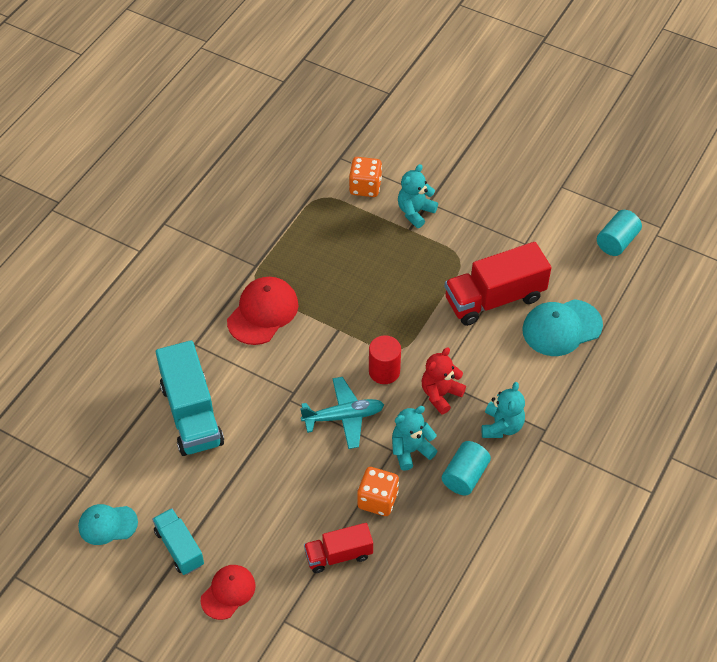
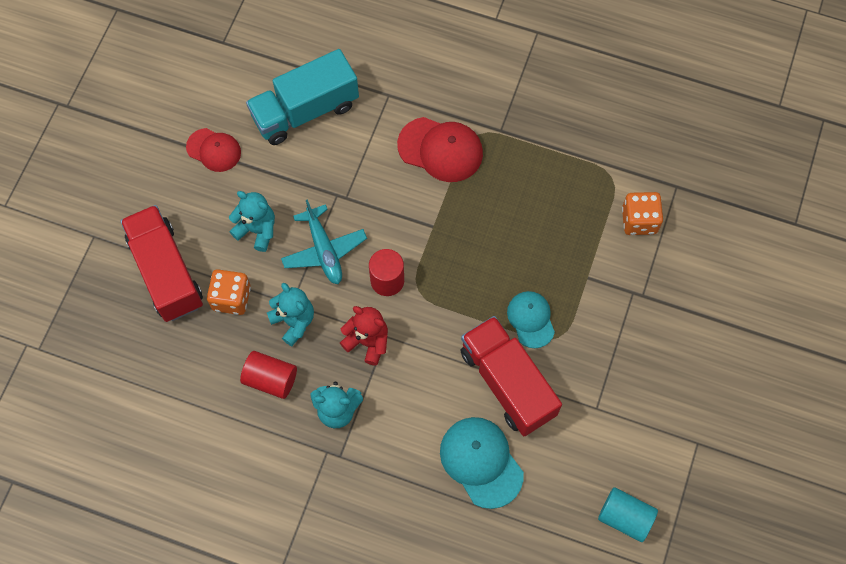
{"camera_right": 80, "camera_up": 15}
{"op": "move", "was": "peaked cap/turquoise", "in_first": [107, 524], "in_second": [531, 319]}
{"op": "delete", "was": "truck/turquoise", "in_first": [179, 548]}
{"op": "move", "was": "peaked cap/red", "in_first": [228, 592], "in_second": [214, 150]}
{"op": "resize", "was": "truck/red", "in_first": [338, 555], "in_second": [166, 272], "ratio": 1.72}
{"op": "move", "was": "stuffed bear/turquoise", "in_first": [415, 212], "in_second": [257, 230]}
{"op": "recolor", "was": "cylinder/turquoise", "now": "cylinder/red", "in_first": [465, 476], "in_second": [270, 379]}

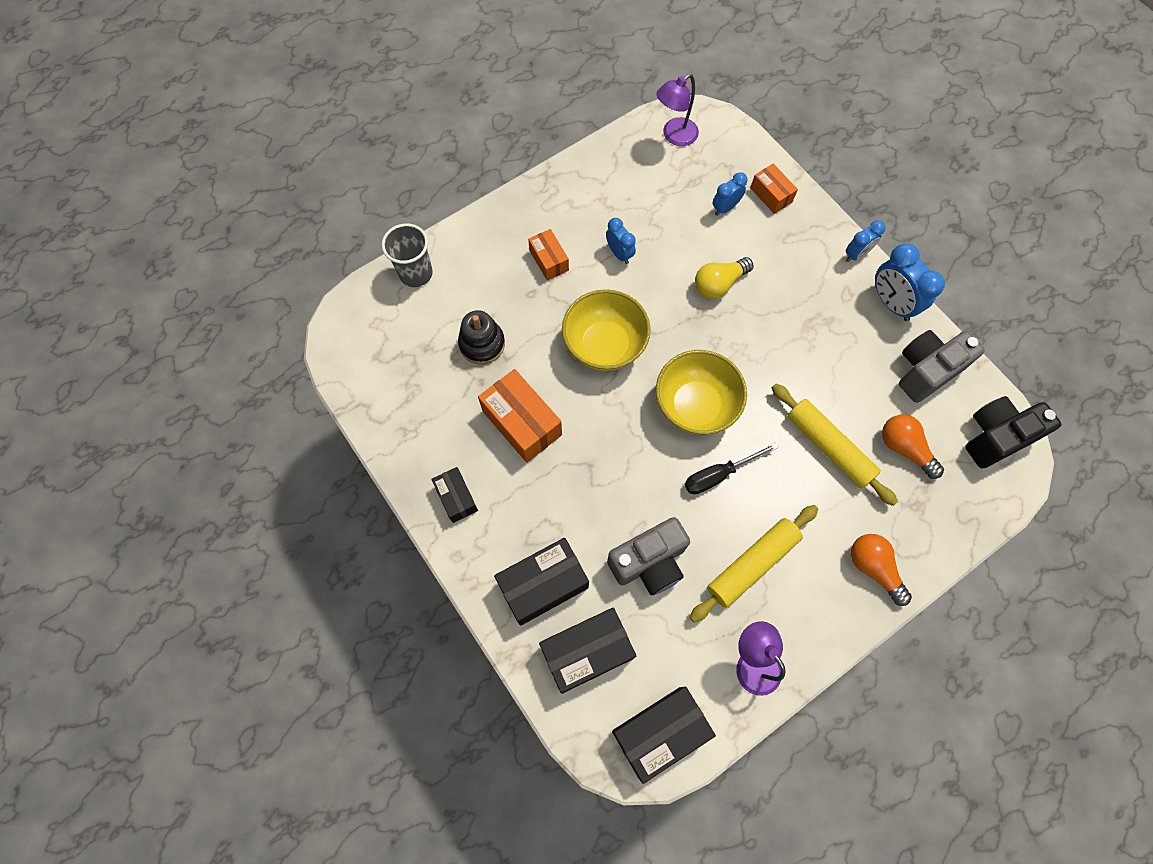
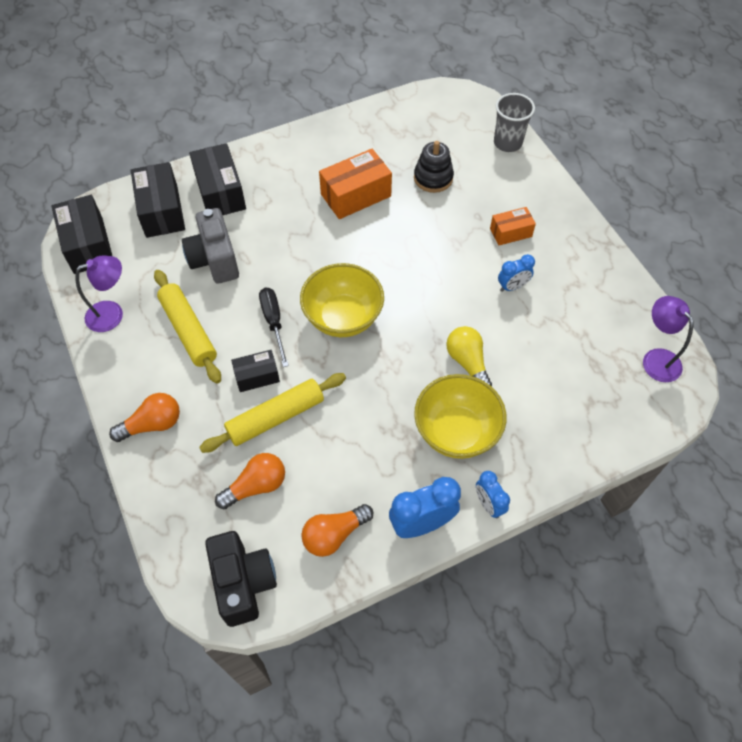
{"camera_right": 100, "camera_up": -10}
{"op": "move", "was": "parcel/ebony", "in_first": [456, 498], "in_second": [257, 376]}
{"op": "move", "was": "bowl/yellow", "in_first": [604, 345], "in_second": [456, 431]}
{"op": "delete", "was": "clock/royal blue", "in_first": [725, 208]}
{"op": "delete", "was": "parcel/orange-coloured", "in_first": [771, 195]}
{"op": "replace", "was": "photo camera/ash-grey", "now": "lightbulb/orange-coloured", "in_first": [925, 371], "in_second": [334, 534]}

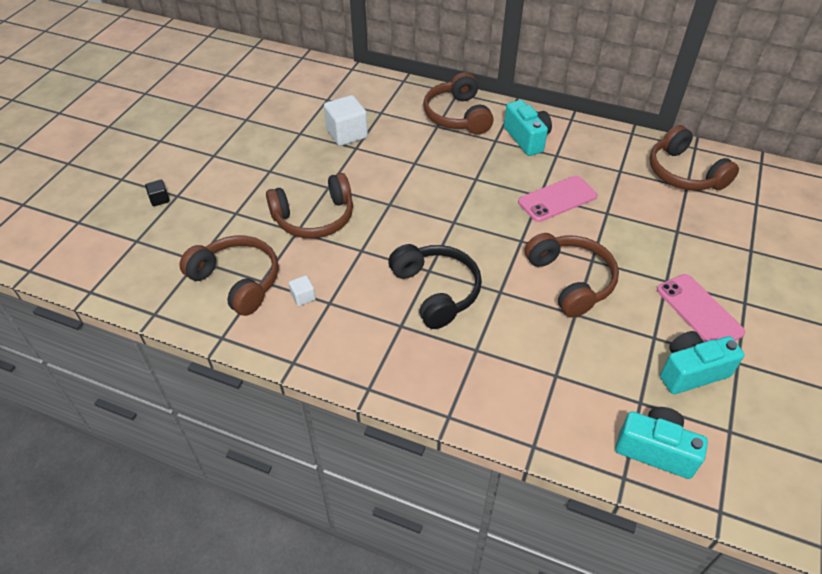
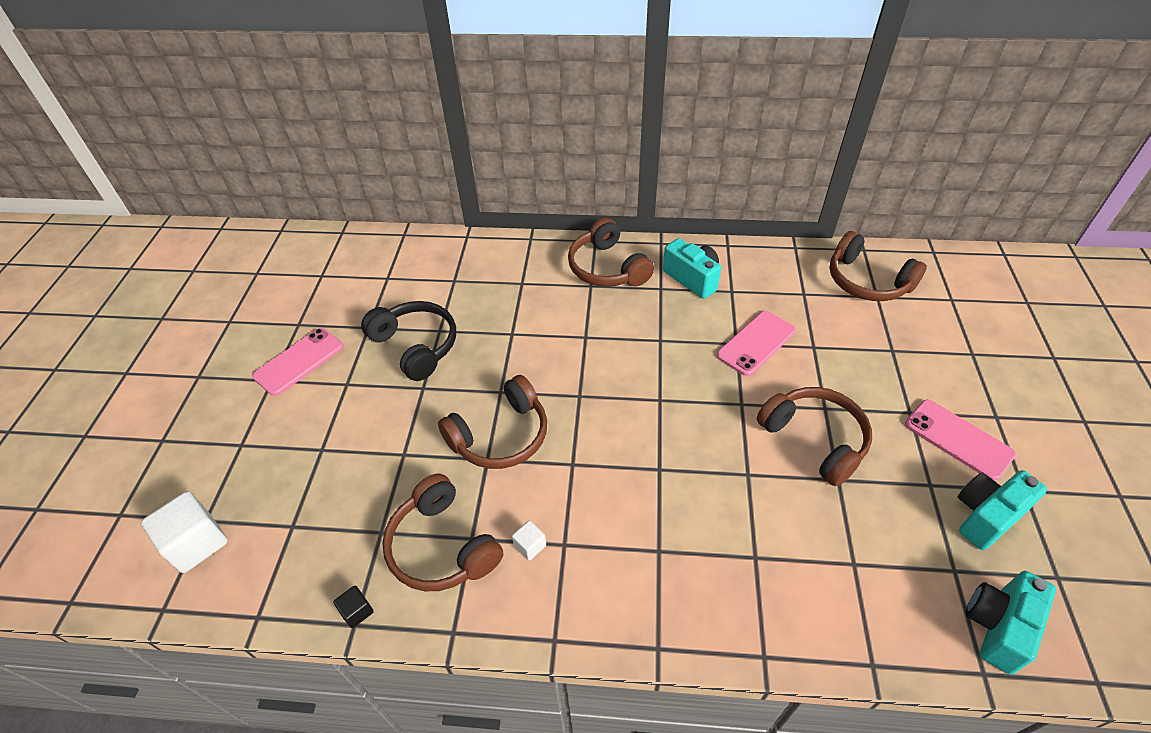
{"camera_right": -15, "camera_up": 0}
{"op": "move", "was": "block/ebony", "in_first": [159, 199], "in_second": [357, 611]}
{"op": "rotate", "was": "headset/russet", "in_first": [237, 281], "in_second": [442, 546], "clockwise": -150}
{"op": "move", "was": "block/snow-white", "in_first": [347, 134], "in_second": [196, 543]}
{"op": "move", "was": "headset/ebony", "in_first": [436, 291], "in_second": [416, 346]}
{"op": "rotate", "was": "photo camera/turquoise", "in_first": [655, 450], "in_second": [998, 626], "clockwise": -60}
{"op": "insert", "now": "smartphone/rose-pink", "in_second": [299, 361]}

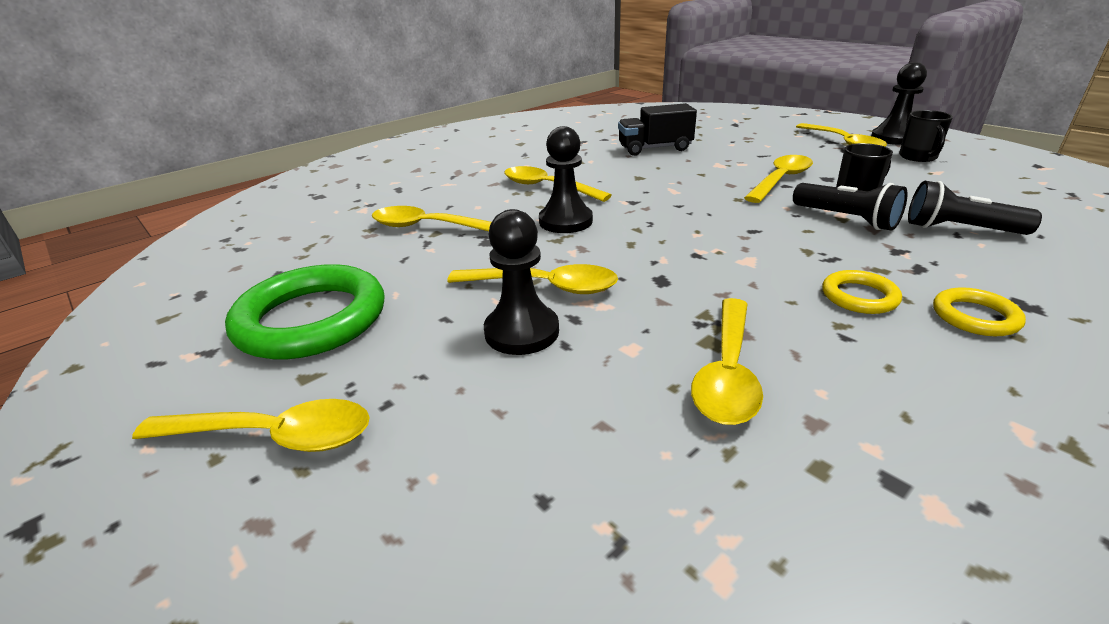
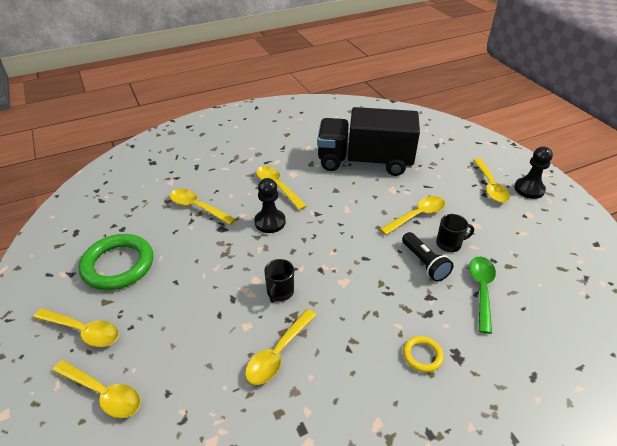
{"camera_right": 15, "camera_up": 10}
{"op": "move", "was": "tablespoon/yellow", "in_first": [544, 286], "in_second": [103, 393]}
{"op": "delete", "was": "pawn/ebony", "in_first": [522, 332]}
{"op": "resize", "was": "truck/ebony", "in_first": [655, 149], "in_second": [364, 161], "ratio": 2.0}
{"op": "delete", "was": "ring/yellow", "in_first": [859, 296]}
{"op": "move", "was": "coffee mug/ebony", "in_first": [918, 157], "in_second": [280, 292]}
{"op": "replace", "was": "torch/ebony", "now": "tablespoon/emerald", "in_first": [959, 229], "in_second": [481, 290]}

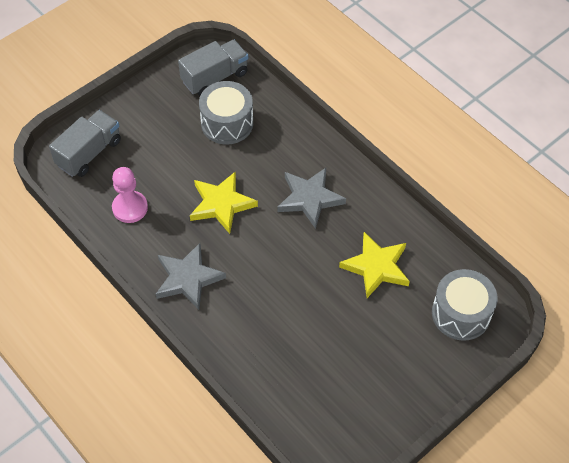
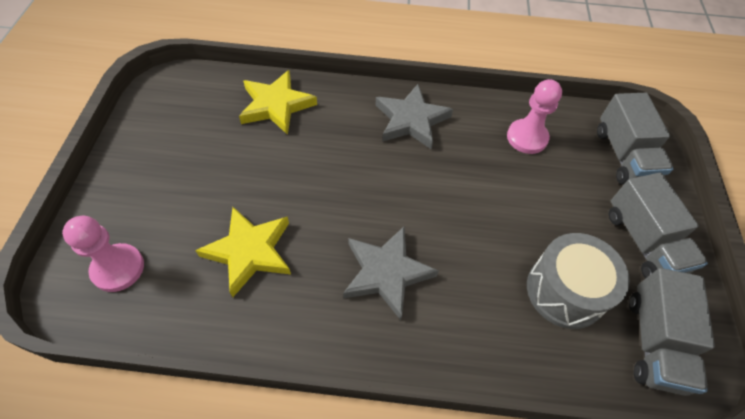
{"camera_right": 135, "camera_up": 0}
{"op": "move", "was": "five-pointed star/yellow", "in_first": [221, 204], "in_second": [276, 105]}
{"op": "replace", "was": "toy drum/ash-grey", "now": "pawn/rose-pink", "in_first": [461, 313], "in_second": [118, 268]}
{"op": "insert", "now": "truck/ash-grey", "in_second": [643, 241]}

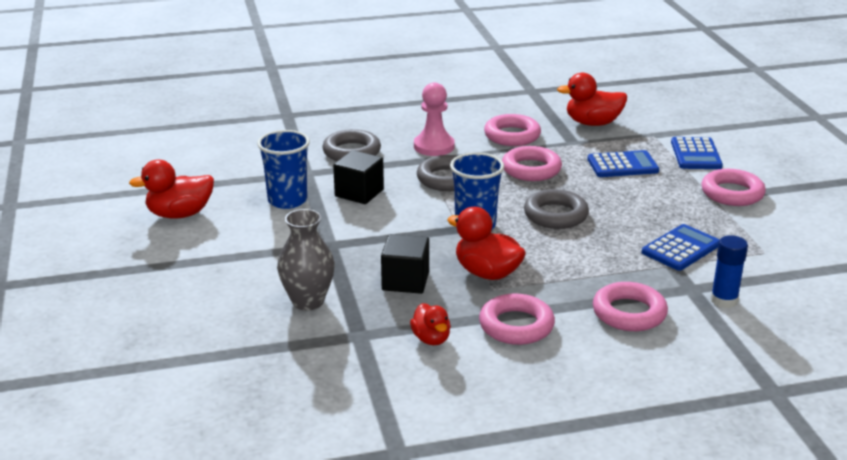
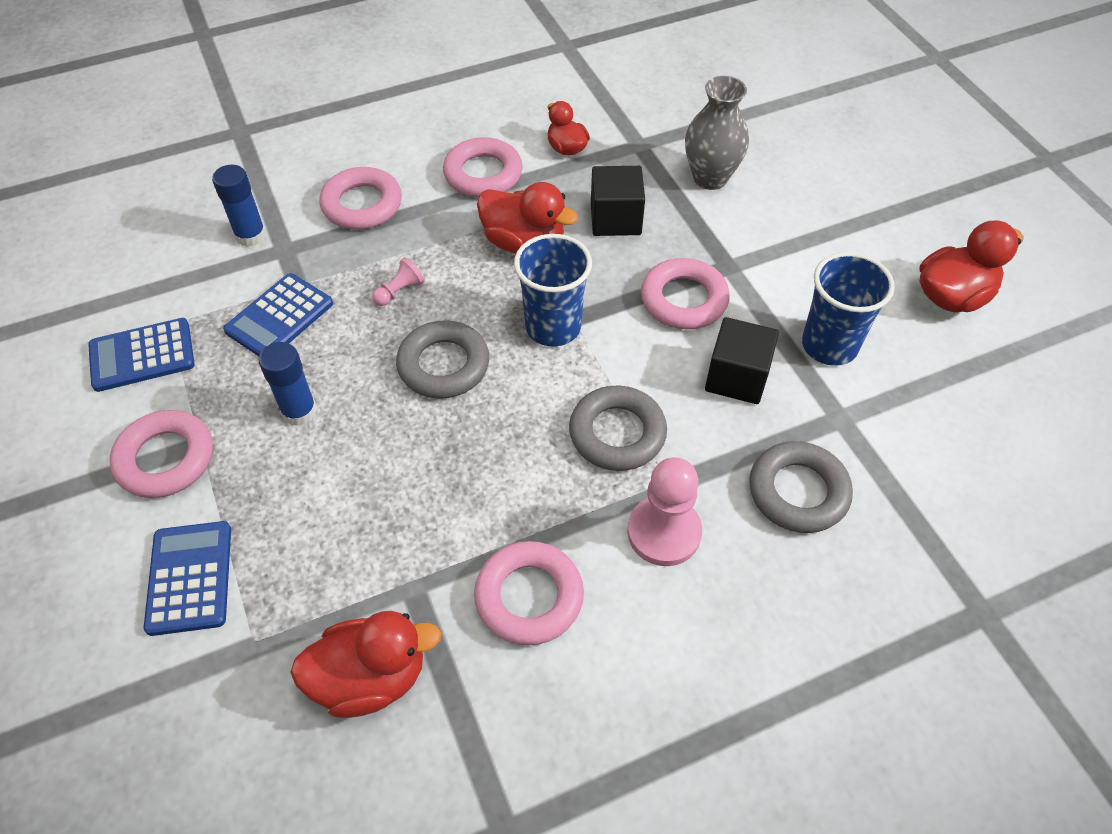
{"camera_right": 170, "camera_up": 25}
{"op": "move", "was": "ring/rose-pink", "in_first": [531, 169], "in_second": [683, 300]}
{"op": "move", "was": "adding machine/royal blue", "in_first": [622, 165], "in_second": [142, 355]}
{"op": "insert", "now": "glue stick/royal blue", "in_second": [299, 411]}
{"op": "insert", "now": "pawn/rose-pink", "in_second": [399, 291]}

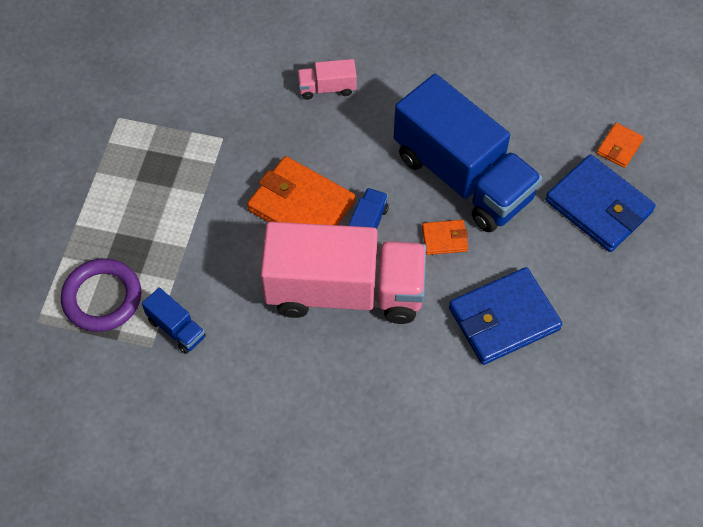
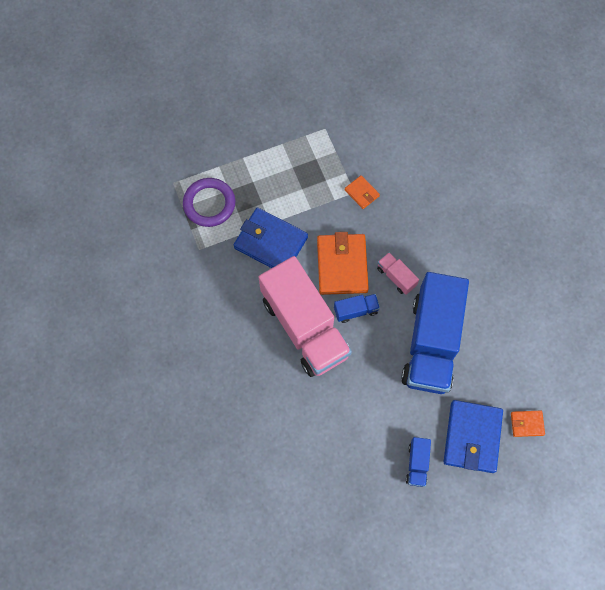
{"camera_right": 55, "camera_up": 10}
{"op": "move", "was": "truck/royal blue", "in_first": [176, 328], "in_second": [417, 464]}
{"op": "move", "was": "truck/rose-pink", "in_first": [327, 88], "in_second": [396, 277]}
{"op": "move", "was": "card wallet/orange-coloured", "in_first": [444, 239], "in_second": [362, 193]}
{"op": "move", "was": "card wallet/royal blue", "in_first": [503, 319], "in_second": [270, 242]}

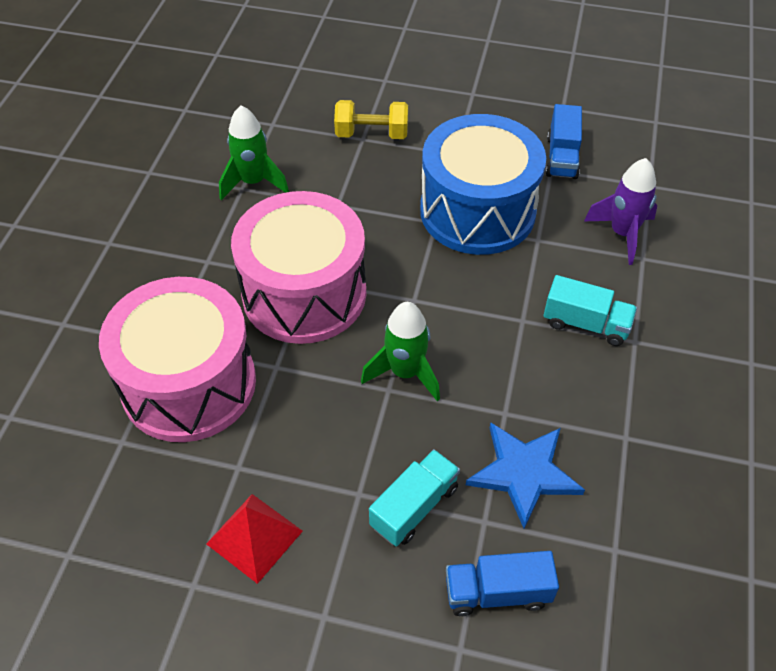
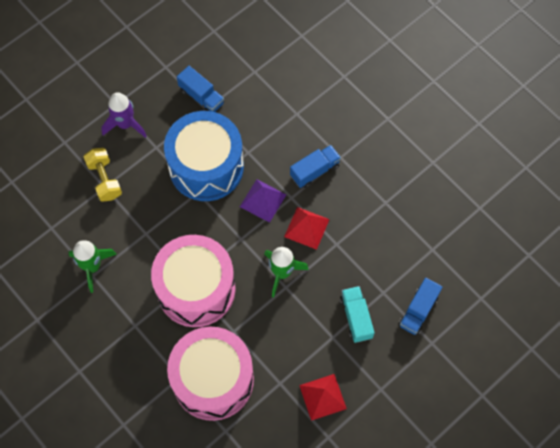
{"camera_right": -55, "camera_up": 15}
{"op": "rotate", "was": "free weight/yellow", "in_first": [371, 134], "in_second": [104, 180], "clockwise": -60}
{"op": "delete", "was": "five-pointed star/royal blue", "in_first": [524, 472]}
{"op": "recolor", "was": "truck/turquoise", "now": "truck/royal blue", "in_first": [586, 324], "in_second": [314, 171]}
{"op": "move", "was": "toy rocket/royal purple", "in_first": [622, 234], "in_second": [125, 124]}
{"op": "insert", "now": "pyramid/royal purple", "in_second": [263, 200]}
{"op": "insert", "now": "pyramid/red", "in_second": [307, 228]}

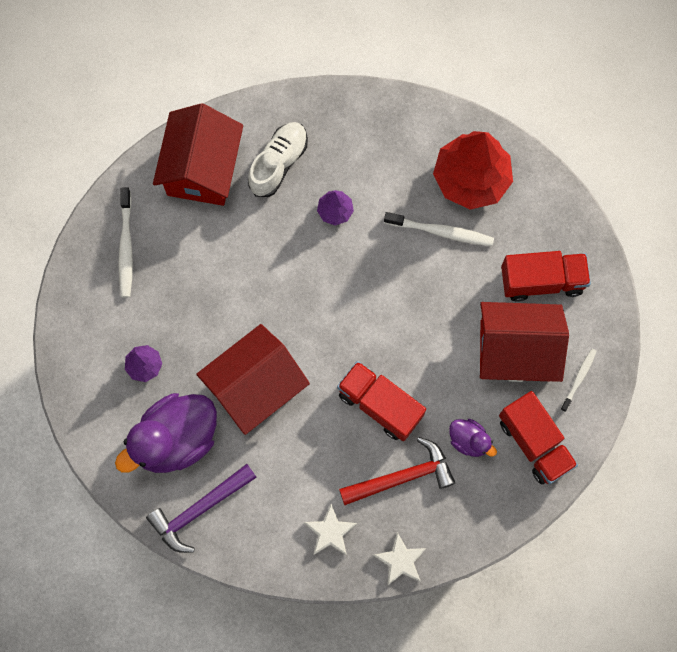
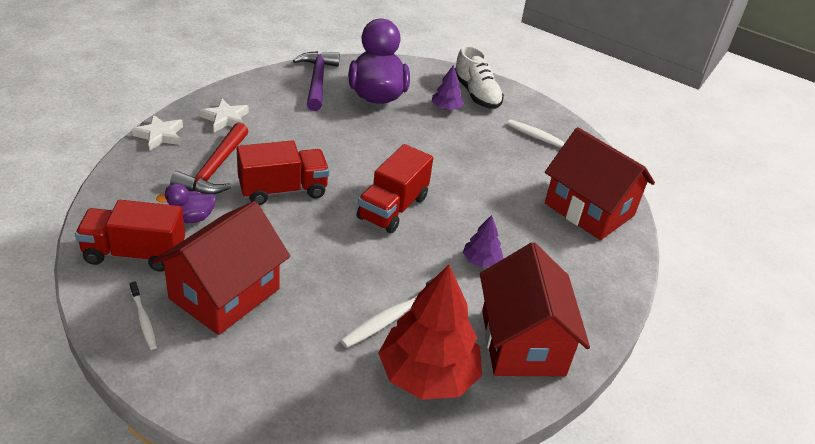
{"camera_right": 120, "camera_up": -35}
{"op": "move", "was": "house/red", "in_first": [255, 387], "in_second": [522, 342]}
{"op": "move", "was": "shoe/snow-white", "in_first": [278, 163], "in_second": [476, 94]}
{"op": "move", "was": "truck/red", "in_first": [541, 281], "in_second": [392, 208]}

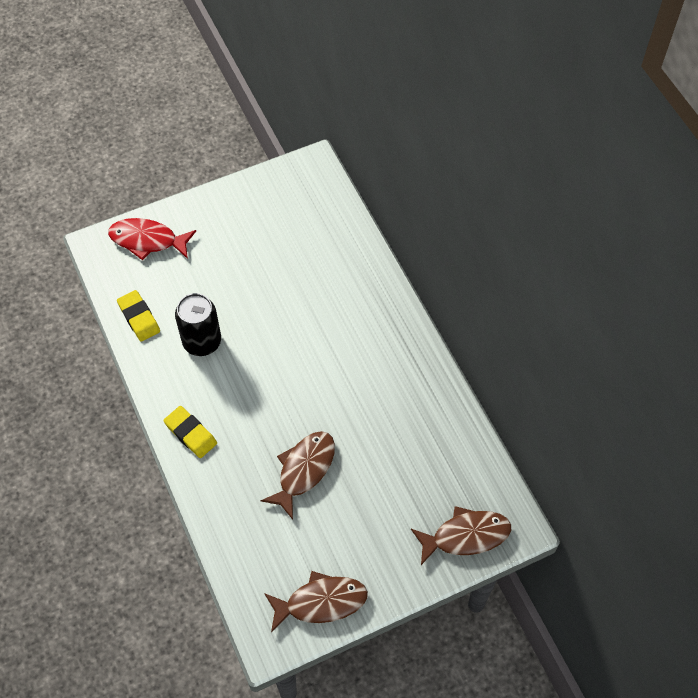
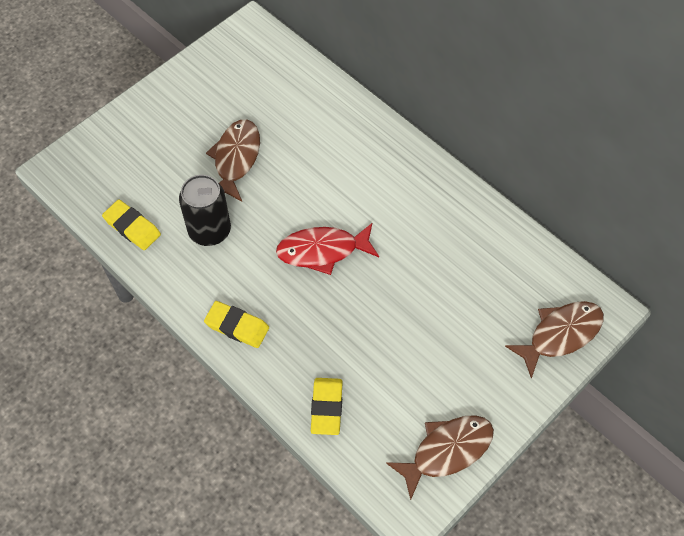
{"camera_right": -20, "camera_up": 0}
{"op": "move", "was": "toy fish/red", "in_first": [147, 240], "in_second": [322, 251]}
{"op": "move", "was": "toy fish/russet", "in_first": [304, 470], "in_second": [236, 159]}
{"op": "insert", "now": "gum eraser/yellow", "in_second": [326, 408]}

